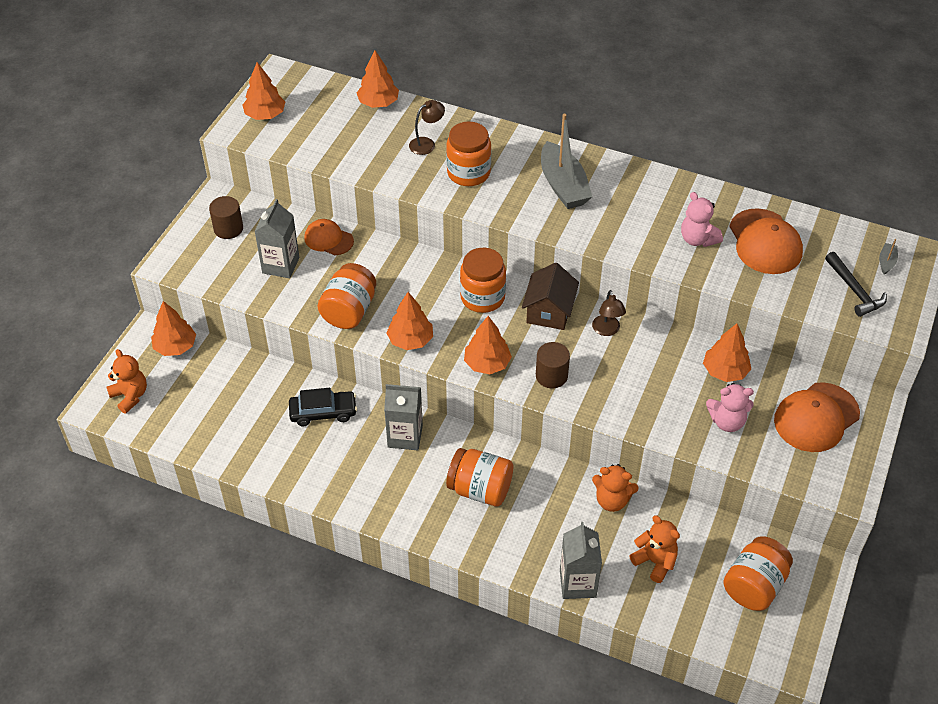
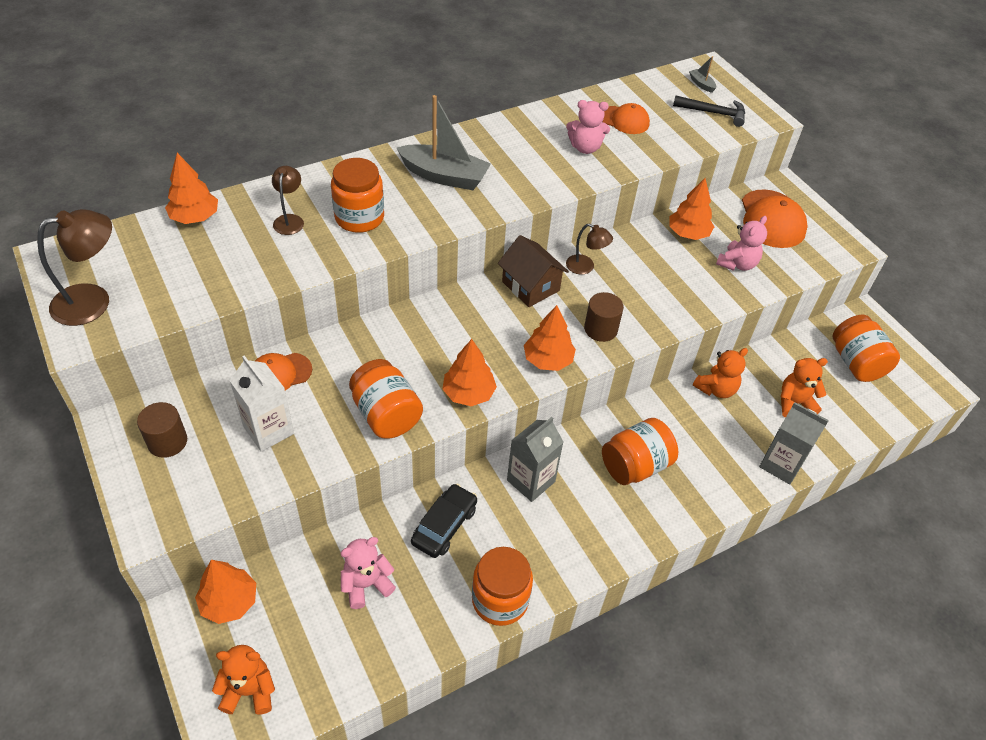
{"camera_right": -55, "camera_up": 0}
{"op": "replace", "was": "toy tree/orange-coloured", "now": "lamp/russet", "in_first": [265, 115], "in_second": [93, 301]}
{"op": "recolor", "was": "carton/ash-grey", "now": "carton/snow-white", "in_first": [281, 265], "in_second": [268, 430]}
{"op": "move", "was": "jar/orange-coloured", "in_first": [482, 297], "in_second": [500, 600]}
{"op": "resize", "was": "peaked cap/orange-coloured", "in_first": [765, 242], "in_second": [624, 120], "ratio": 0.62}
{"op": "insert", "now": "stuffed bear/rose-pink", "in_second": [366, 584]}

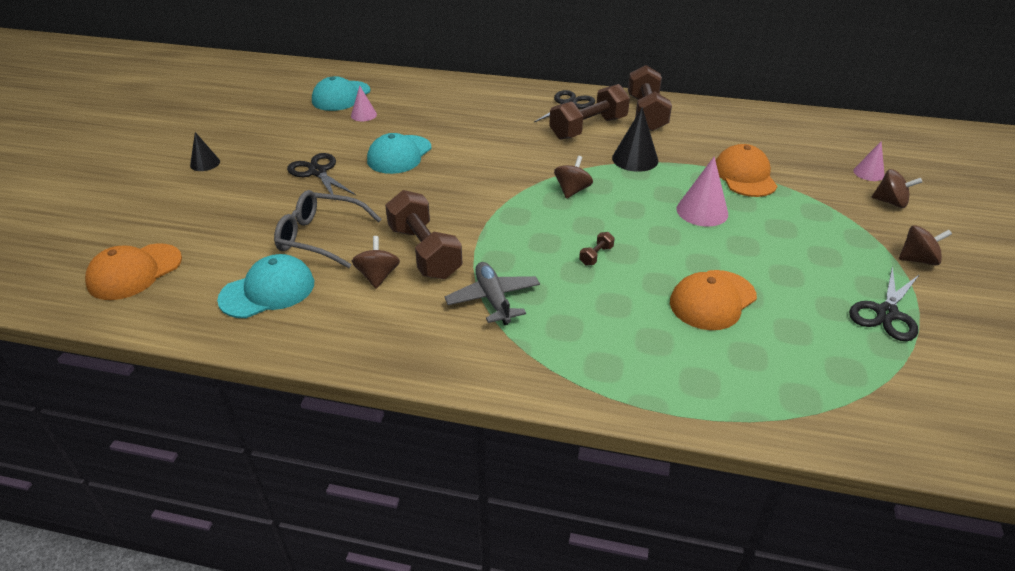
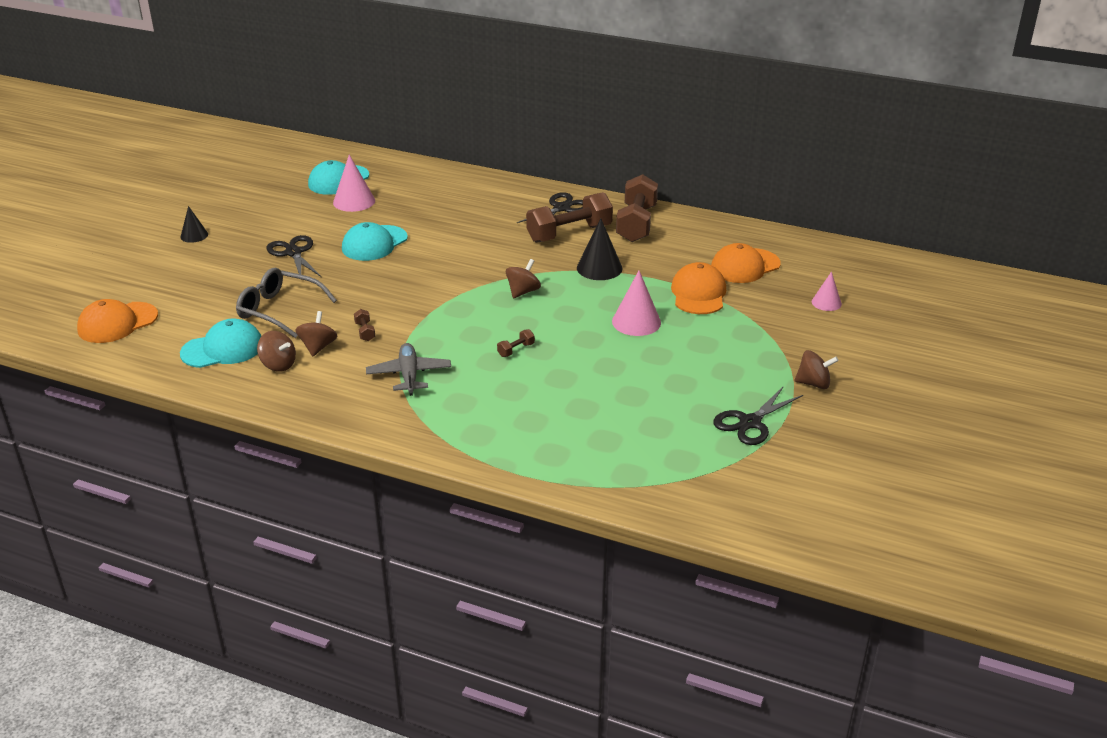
{"camera_right": 10, "camera_up": -5}
{"op": "resize", "was": "cone shape/rose-pink", "in_first": [363, 115], "in_second": [354, 201], "ratio": 1.62}
{"op": "resize", "was": "free weight/russet", "in_first": [424, 252], "in_second": [365, 332], "ratio": 0.4}
{"op": "move", "was": "peaked cap/orange-coloured", "in_first": [712, 300], "in_second": [745, 266]}
{"op": "move", "was": "spinning top/russet", "in_first": [890, 202], "in_second": [278, 365]}

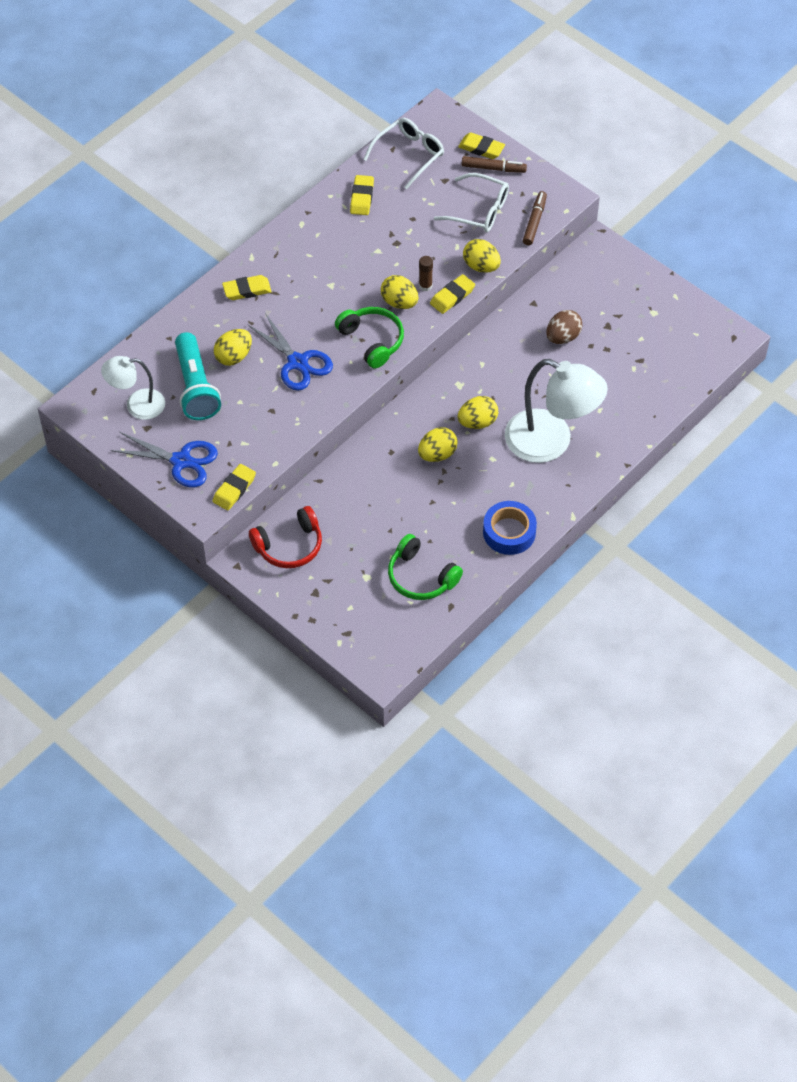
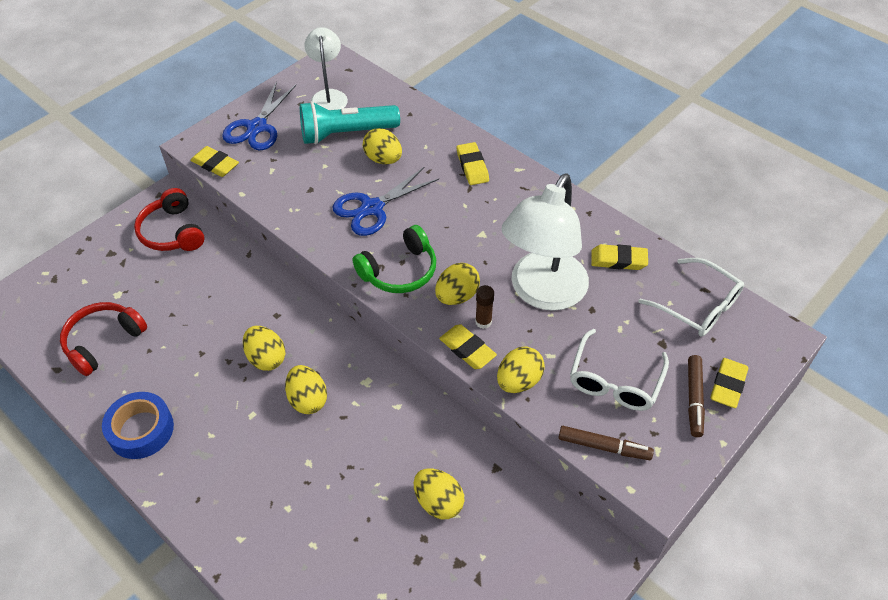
{"camera_right": 90, "camera_up": -5}
{"op": "recolor", "was": "headset/emerald", "now": "headset/red", "in_first": [421, 577], "in_second": [103, 342]}
{"op": "move", "was": "lamp/snow-white", "in_first": [551, 442], "in_second": [542, 293]}
{"op": "recolor", "was": "toy egg/russet", "now": "toy egg/yellow", "in_first": [563, 337], "in_second": [438, 502]}

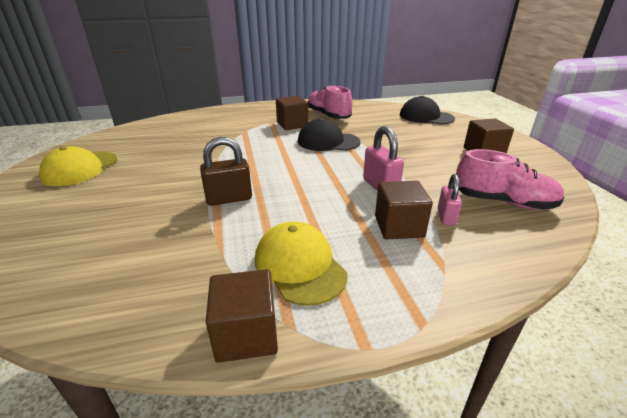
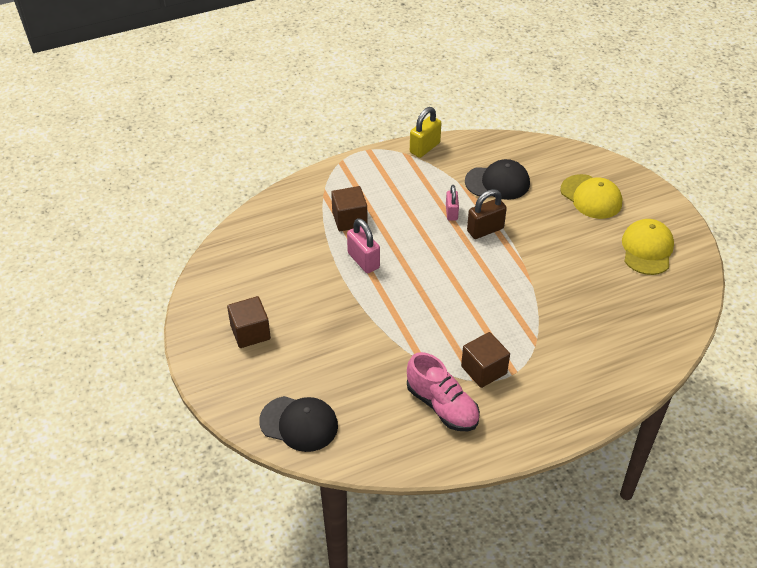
{"camera_right": 170, "camera_up": 15}
{"op": "replace", "was": "block/russet", "now": "lock/yellow", "in_first": [246, 334], "in_second": [424, 148]}
{"op": "move", "was": "peaked cap/yellow", "in_first": [299, 266], "in_second": [591, 197]}
{"op": "move", "was": "peaked cap/ebony", "in_first": [328, 141], "in_second": [497, 182]}
{"op": "move", "was": "lock/rose-pink", "in_first": [446, 217], "in_second": [451, 213]}
{"op": "delete", "was": "shoe/rose-pink", "in_first": [503, 202]}

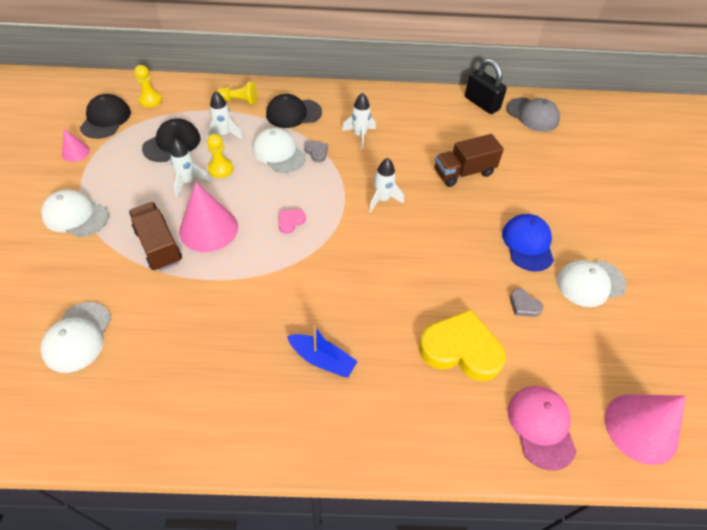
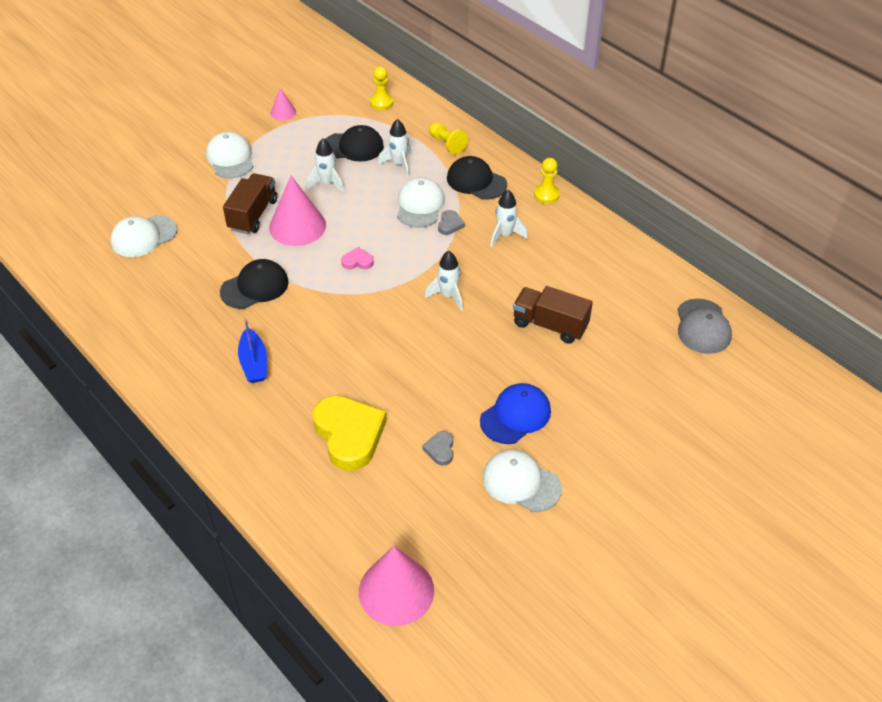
{"camera_right": 50, "camera_up": -5}
{"op": "move", "was": "peaked cap/ebony", "in_first": [105, 119], "in_second": [255, 287]}
{"op": "move", "was": "pawn/yellow", "in_first": [220, 169], "in_second": [546, 194]}
{"op": "delete", "was": "lock/ebony", "in_first": [481, 103]}
{"op": "delete", "was": "peaked cap/rose-pink", "in_first": [541, 426]}

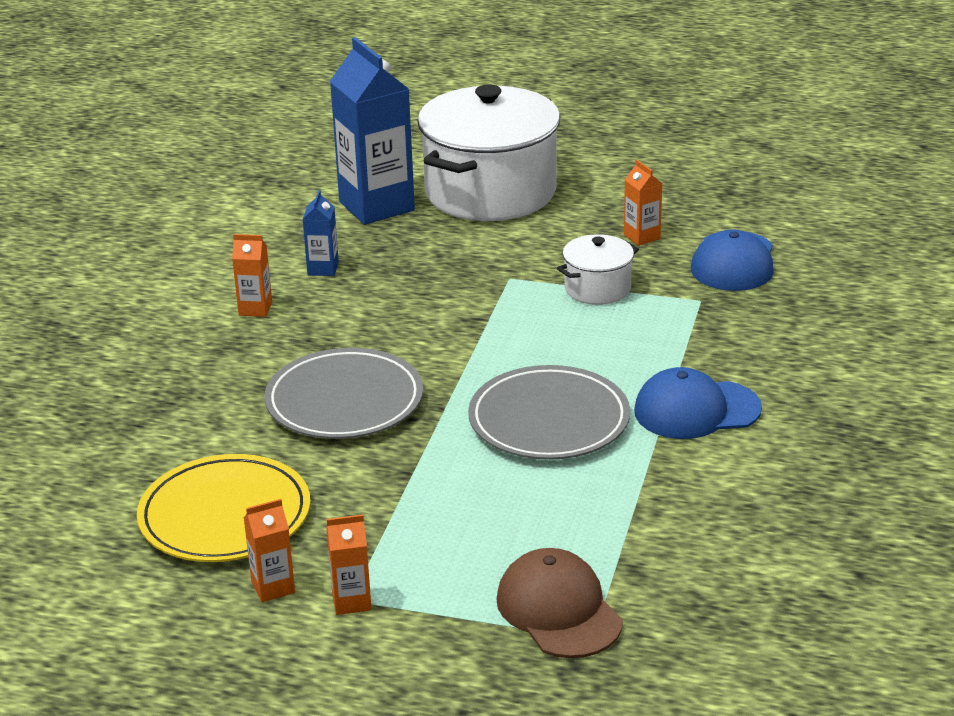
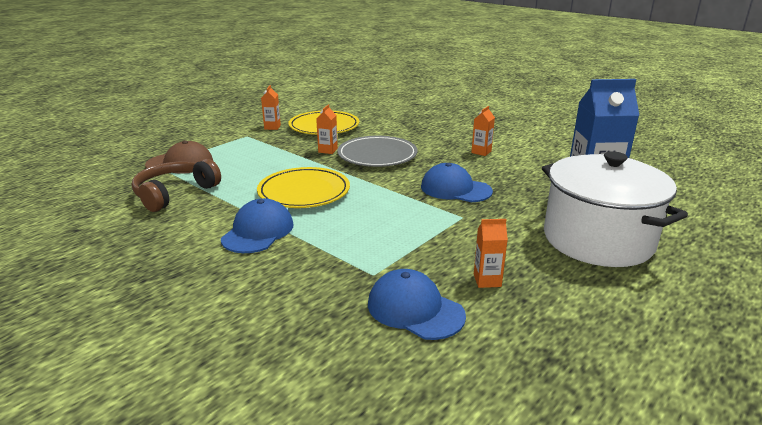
{"camera_right": 115, "camera_up": -5}
{"op": "delete", "was": "carton/royal blue", "in_first": [323, 269]}
{"op": "move", "was": "carton/orange-coloured", "in_first": [351, 601], "in_second": [328, 150]}
{"op": "recolor", "was": "plate/ash-grey", "now": "plate/yellow", "in_first": [549, 420], "in_second": [304, 192]}
{"op": "delete", "was": "stockpot/snow-white", "in_first": [597, 288]}
{"op": "insert", "now": "headset/russet", "in_second": [174, 193]}
{"op": "insert", "now": "peaked cap/royal blue", "in_second": [455, 189]}

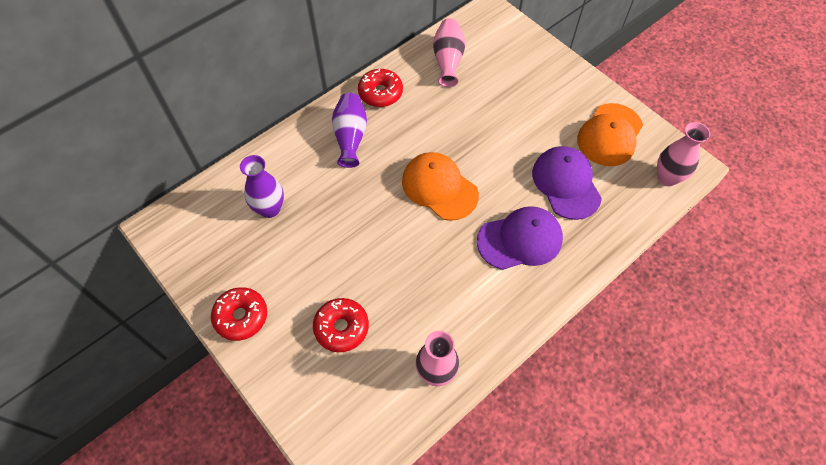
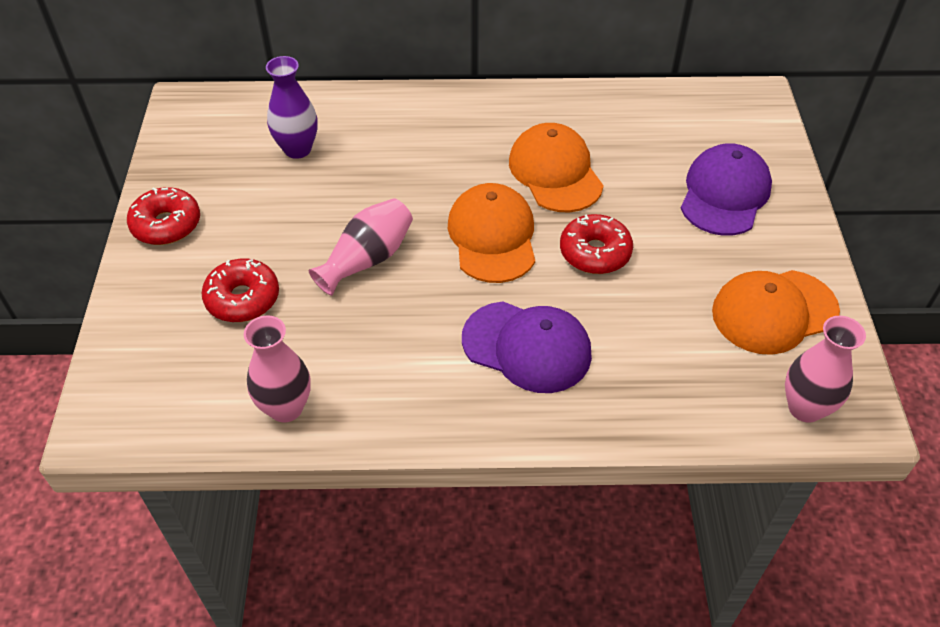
{"camera_right": 40, "camera_up": -10}
{"op": "delete", "was": "flower vase/royal purple", "in_first": [350, 137]}
{"op": "move", "was": "donut/red", "in_first": [380, 93], "in_second": [595, 252]}
{"op": "move", "was": "flower vase/rose-pink", "in_first": [448, 60], "in_second": [367, 259]}
{"op": "move", "was": "peaked cap/royal purple", "in_first": [566, 184], "in_second": [724, 194]}
{"op": "insert", "now": "peaked cap/orange-coloured", "in_second": [555, 172]}

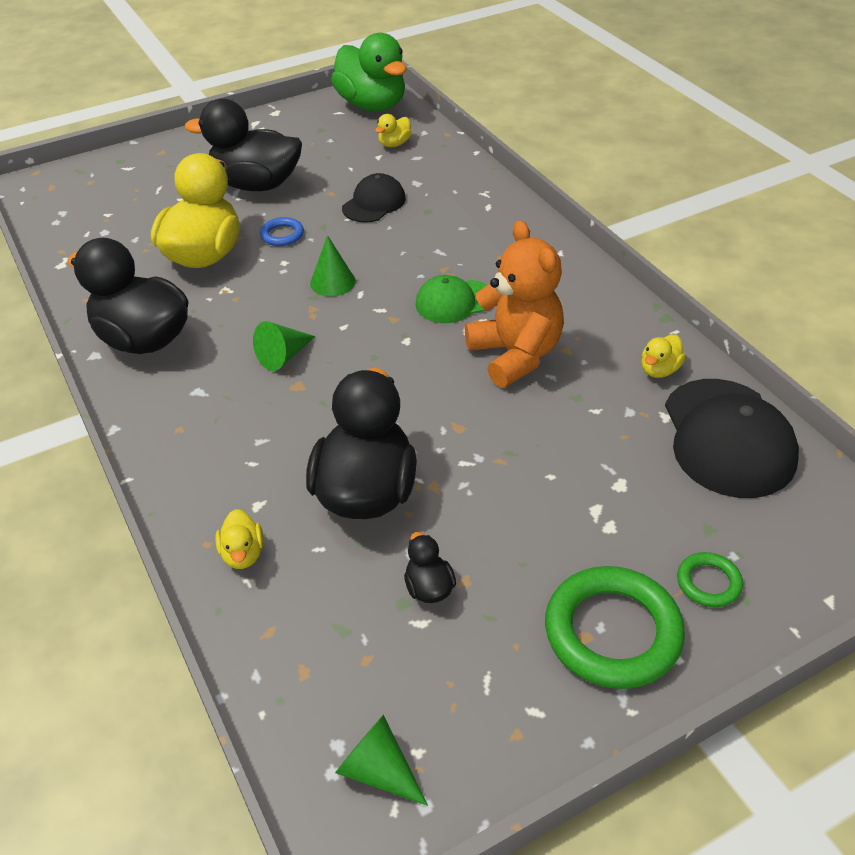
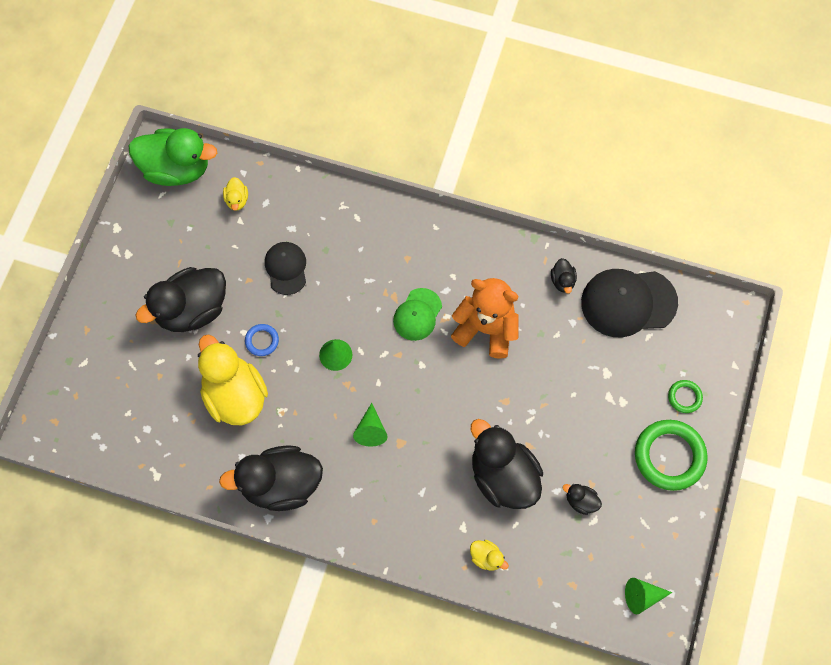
{"camera_right": -45, "camera_up": 25}
{"op": "recolor", "was": "duck/yellow", "now": "duck/ebony", "in_first": [659, 370], "in_second": [562, 281]}
{"op": "rotate", "was": "peaked cap/ebony", "in_first": [728, 438], "in_second": [628, 302], "clockwise": 135}

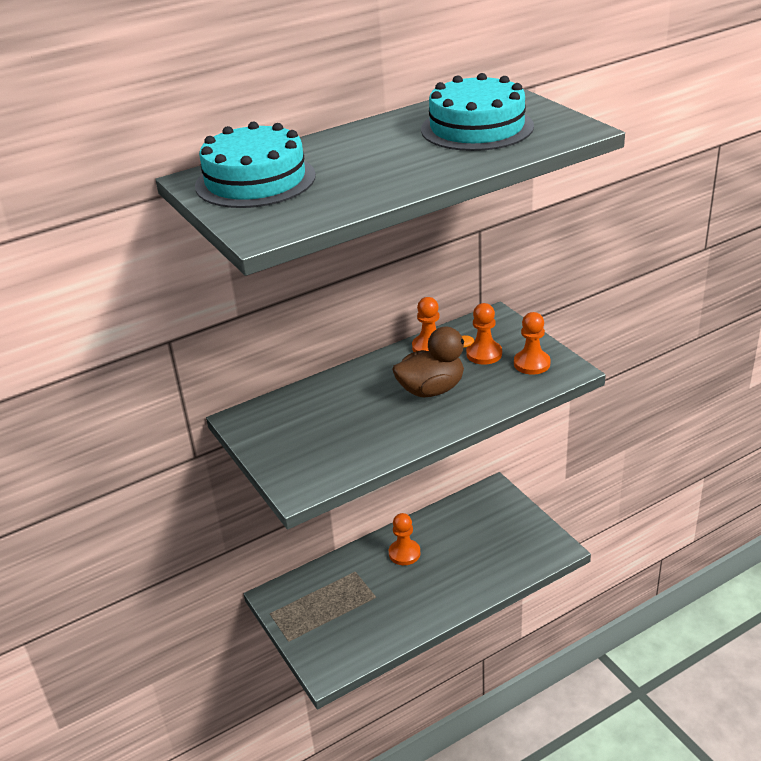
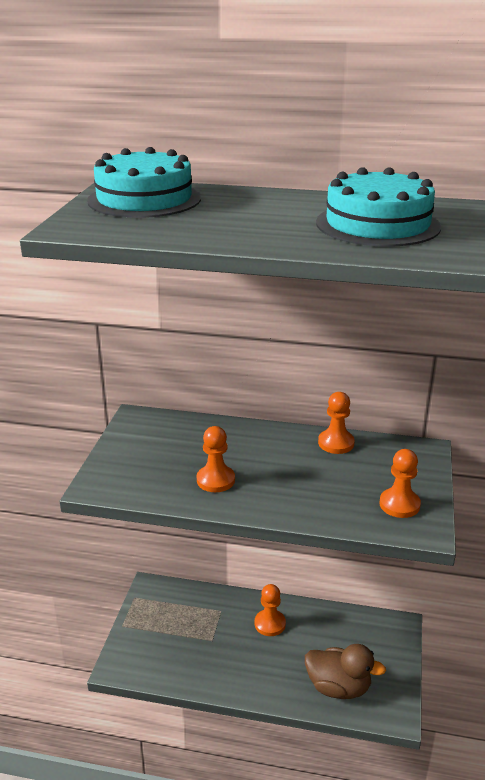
{"camera_right": 40, "camera_up": -5}
{"op": "move", "was": "duck/russet", "in_first": [431, 390], "in_second": [338, 687]}
{"op": "move", "was": "pawn/orange-coloured", "in_first": [484, 354], "in_second": [215, 480]}

